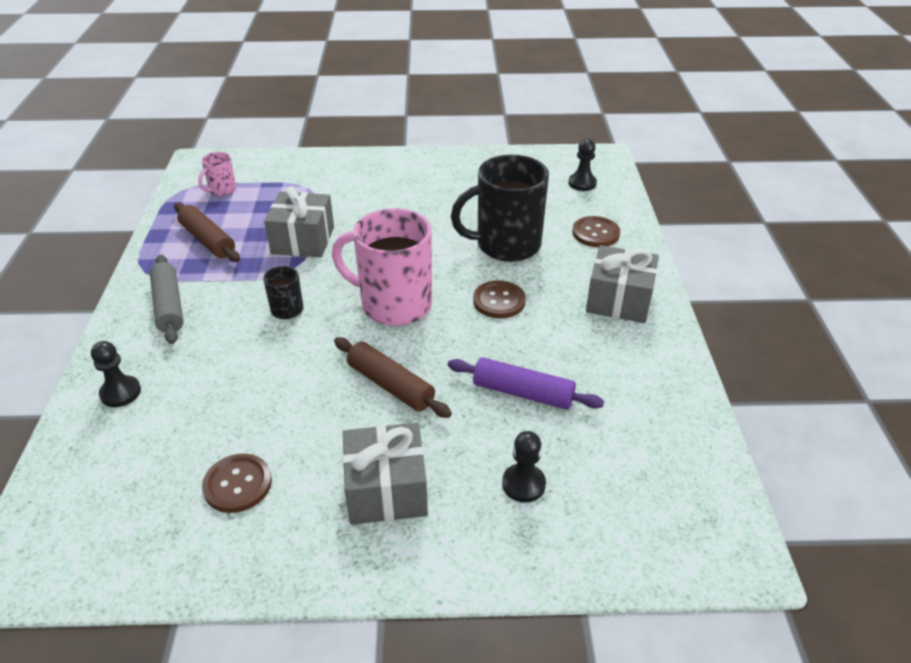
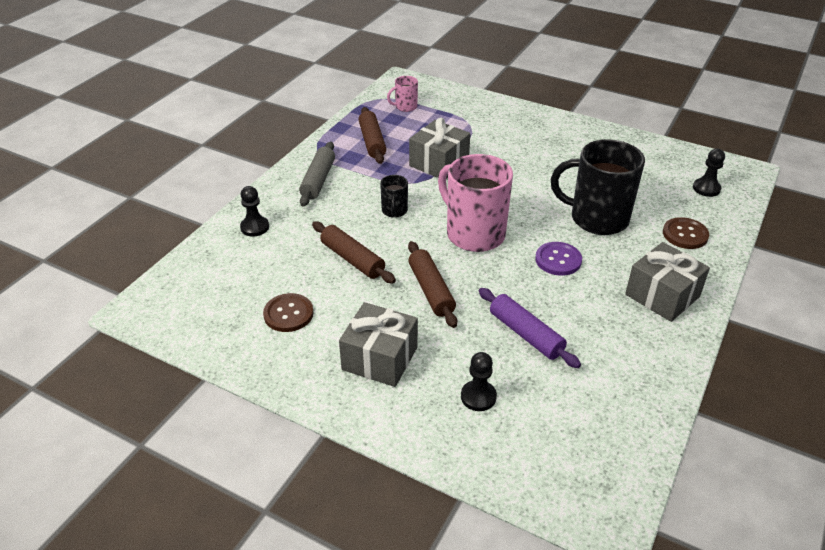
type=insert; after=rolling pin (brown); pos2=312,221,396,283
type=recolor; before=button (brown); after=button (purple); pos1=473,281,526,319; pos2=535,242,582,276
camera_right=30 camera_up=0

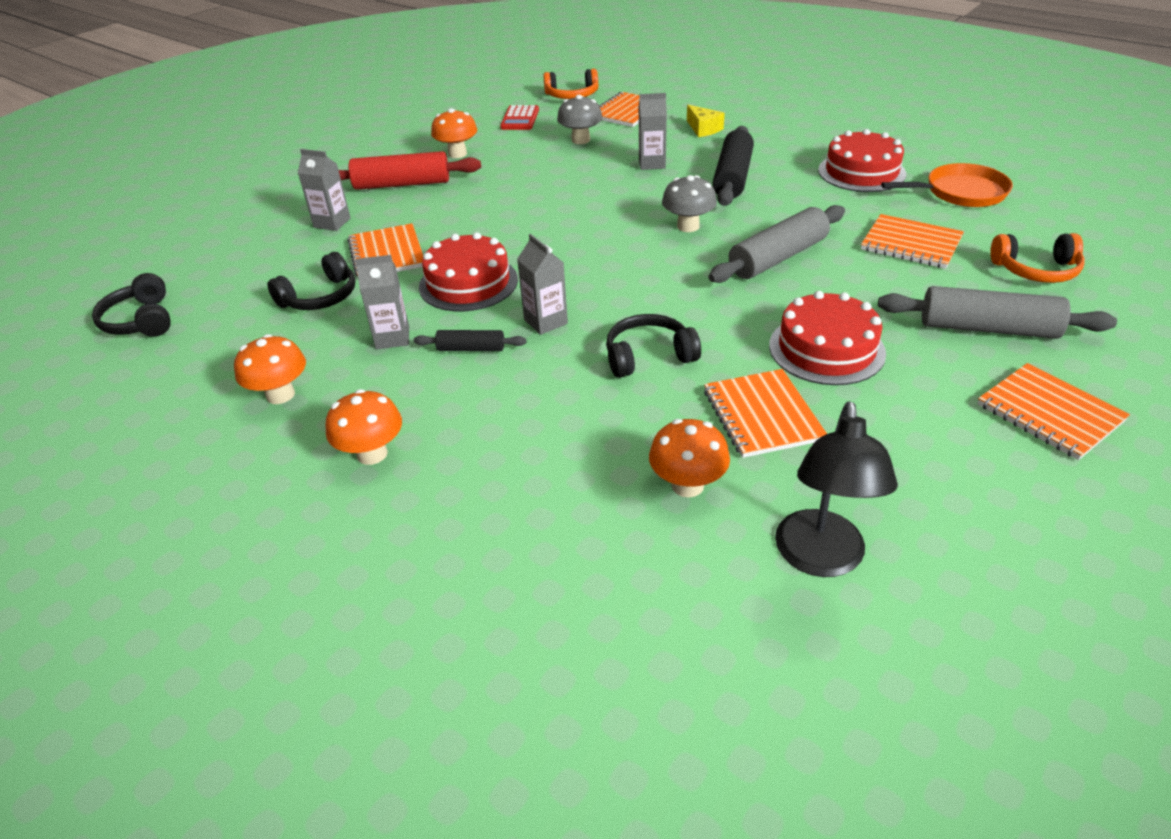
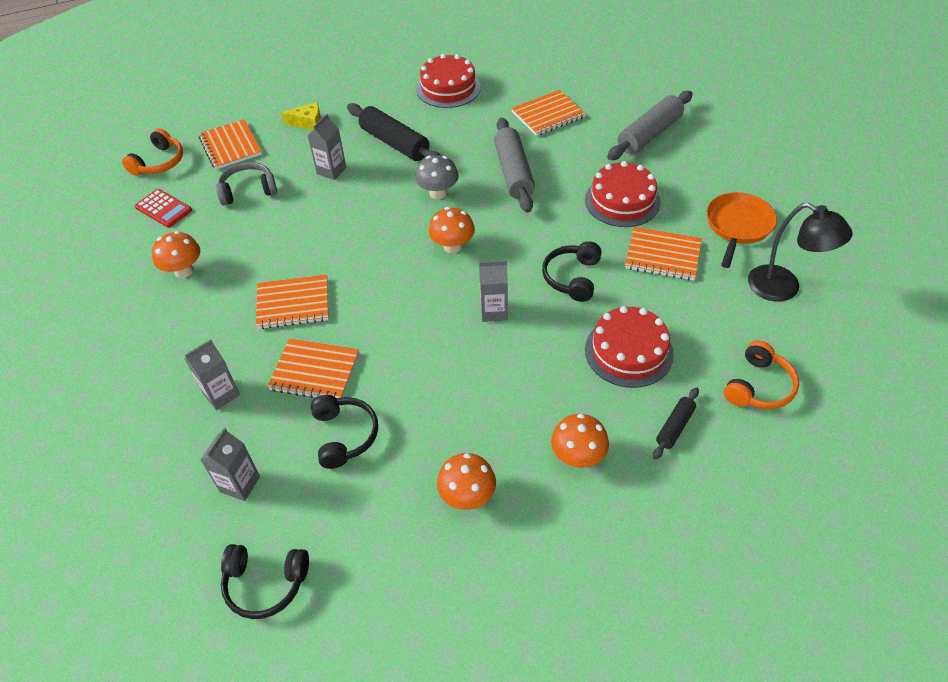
type=move; before=carton (grey); pos1=355,255,409,349; pos2=200,428,260,501
type=replace; before=mushroom (grey); after=headphones (grey); pos1=557,95,603,144; pos2=216,162,277,205
type=move; before=notebook (orange); pos1=977,363,1130,460; pos2=256,274,329,329
type=move; before=mushroom (orange); pos1=649,419,730,498; pos2=428,207,475,253
type=move; before=cake (red); pos1=419,232,518,312; pos2=585,306,674,388
type=move; before=rolling pin (black); pos1=414,330,526,351; pos2=653,387,699,460
type=move; before=pan (orange); pos1=881,163,1013,207; pos2=707,192,777,268
type=move; before=headphones (orange); pos1=990,233,1085,283; pos2=724,340,799,409
type=delete; before=rolling pin (red); pos1=339,151,481,190
camera_right=-60 camera_up=10

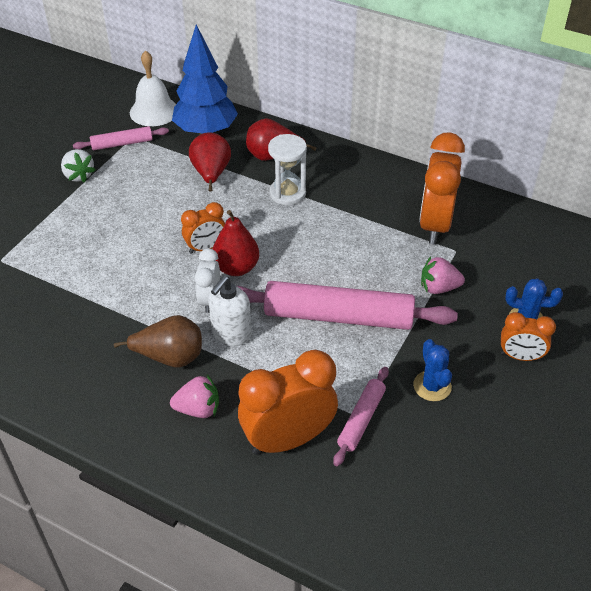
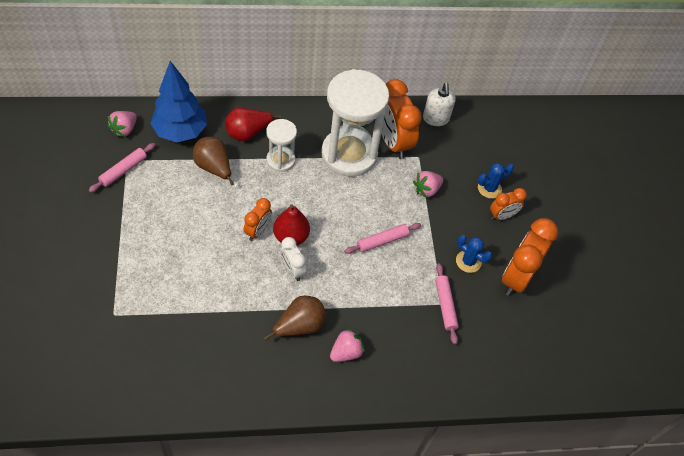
type=replace; before=bell (white); after=strawberry (pink); pos1=130,50,176,126; pos2=108,111,137,137
type=recolor; before=pear (red); after=pear (brown); pos1=189,132,231,192; pos2=193,137,234,186
type=insert; after=hourglass (white); pos2=321,69,389,177
type=resize; before=rolling pin (pink); pos1=237,281,458,330; pos2=344,223,421,254; scale=0.5
type=move; before=soap dispenser (white); pos1=208,276,252,346; pos2=423,83,456,126
type=move; before=clock (orange); pos1=238,350,338,455; pos2=502,218,558,296
type=delete; before=strawberry (white); pos1=61,149,96,183
camera_right=-40 camera_up=10

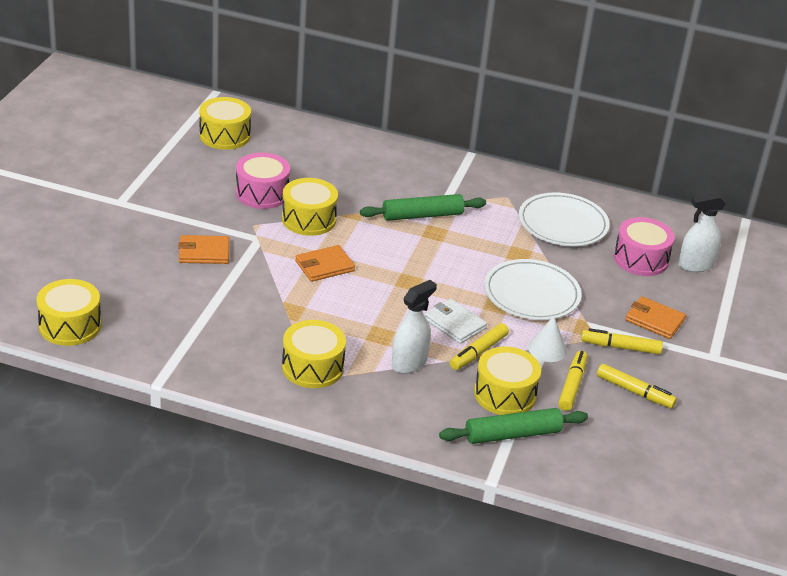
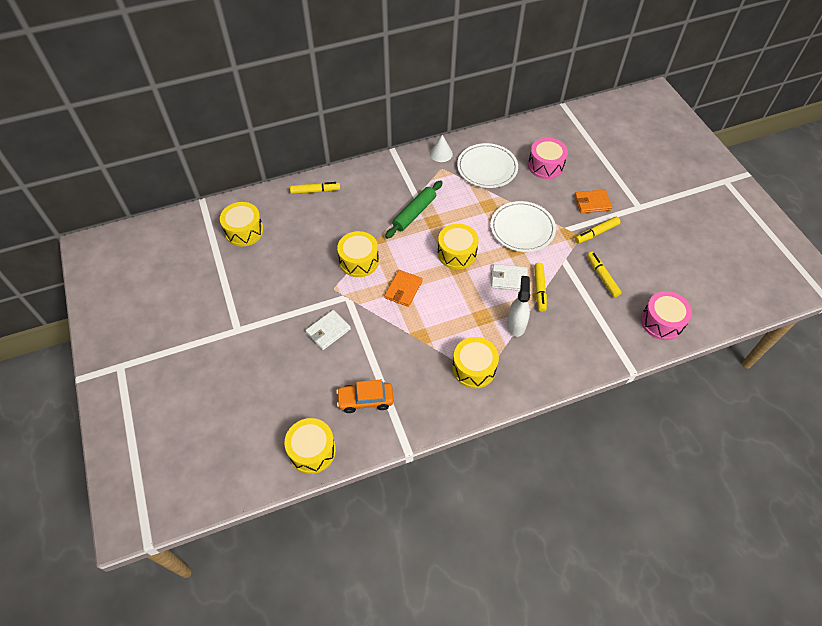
type=move; before=marker (yellow); pos1=597,364,677,408; pos2=290,182,340,194
type=recolor; before=wallet (orange); after=wallet (white); pos1=178,235,229,264; pos2=305,310,351,350
type=insert; after=car (orange); pos2=336,380,394,413
type=move; before=cone (white); pos1=528,316,567,362; pos2=430,135,453,162
type=move; before=drum (yellow); pos1=474,347,541,415; pos2=438,224,479,269
type=move; before=drum (pink); pos1=236,153,290,209; pos2=641,291,692,340
type=delete; before=rolling pin (green); pos1=439,408,588,444
type=delete; before=spray bottle (white); pos1=678,193,726,272
camera_right=-35 camera_up=20

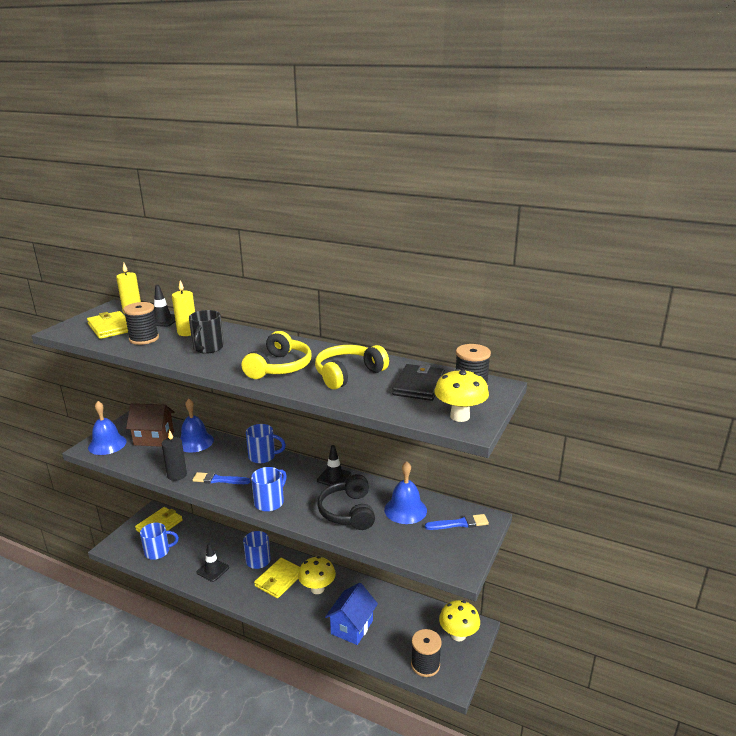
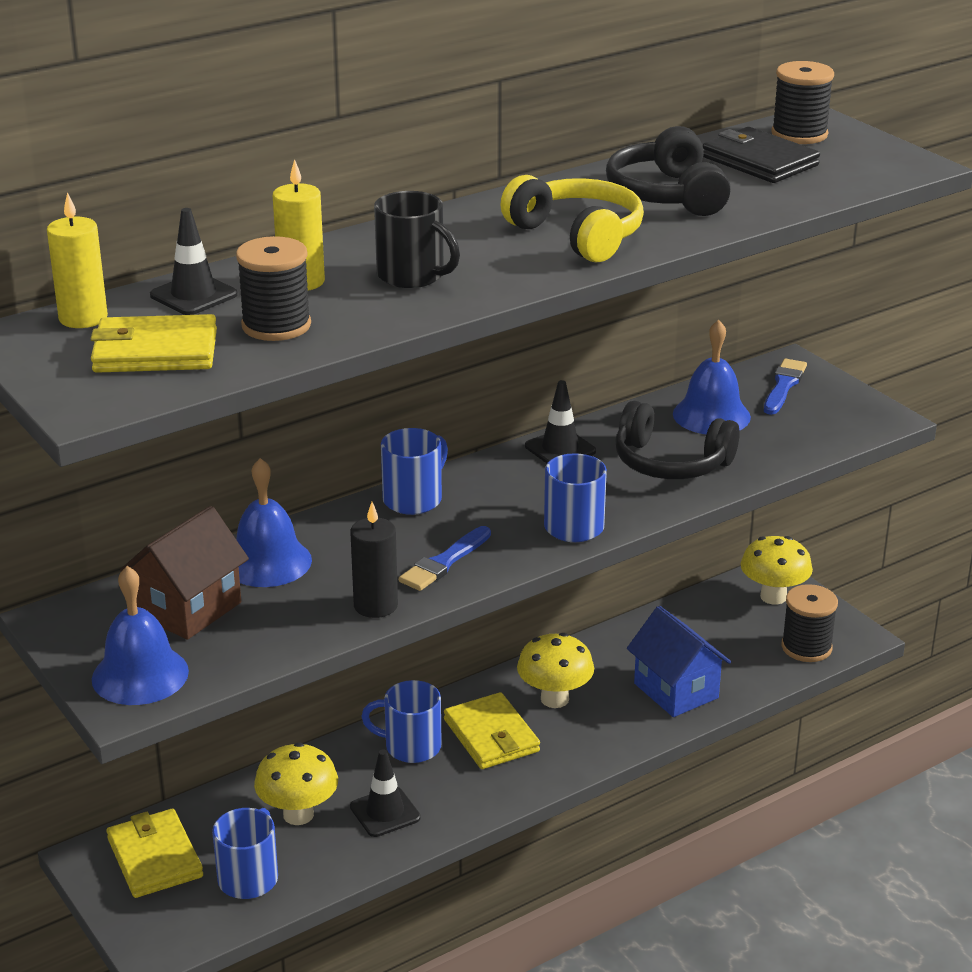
type=move; before=mushroom (yellow); pos1=434,369,489,422; pos2=254,742,338,825
type=recolor; before=headphones (yellow); after=headphones (black); pos1=315,345,389,389; pos2=606,126,731,216
camera_right=-60 camera_up=5

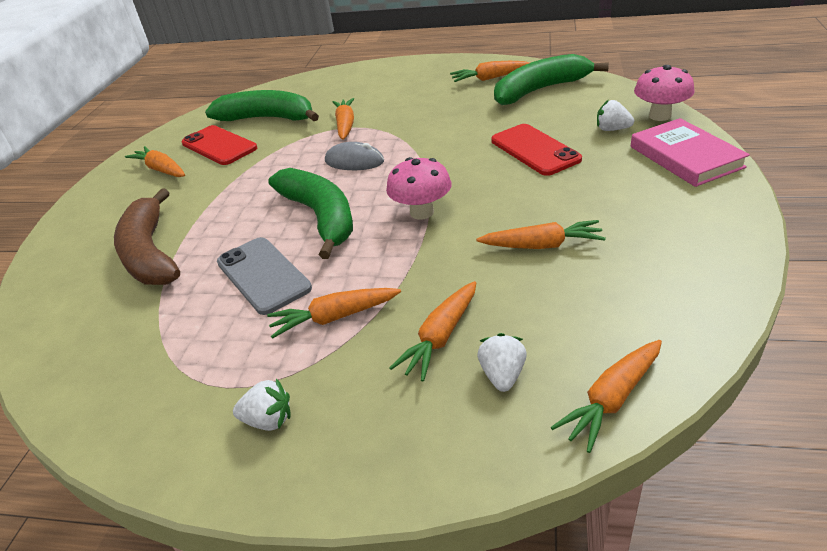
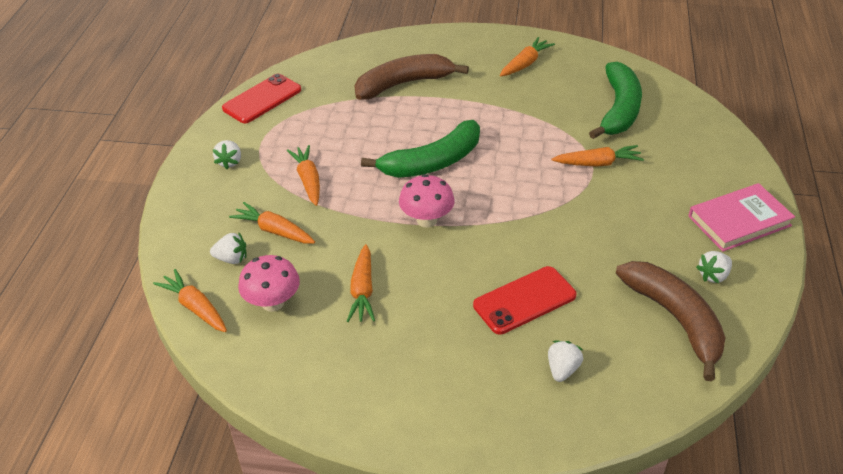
type=move; before=phone (red); pos1=182,125,257,165; pos2=222,74,301,123
type=move; before=mushroom (pink); pos1=634,65,695,121; pos2=238,255,300,312
type=recolor; before=banana (green); after=banana (brown); pos1=494,54,609,105; pos2=616,261,726,381
type=move; before=book (pink); pos1=631,118,750,187; pos2=688,183,795,252
type=replace; before=carrot (orange); after=strawberry (white); pos1=450,61,530,82; pos2=696,251,732,283
type=delete; before=phone (grey); pos1=217,237,312,315
type=delete; before=mouse (grey); pos1=325,142,384,170
camera_right=85 camera_up=5

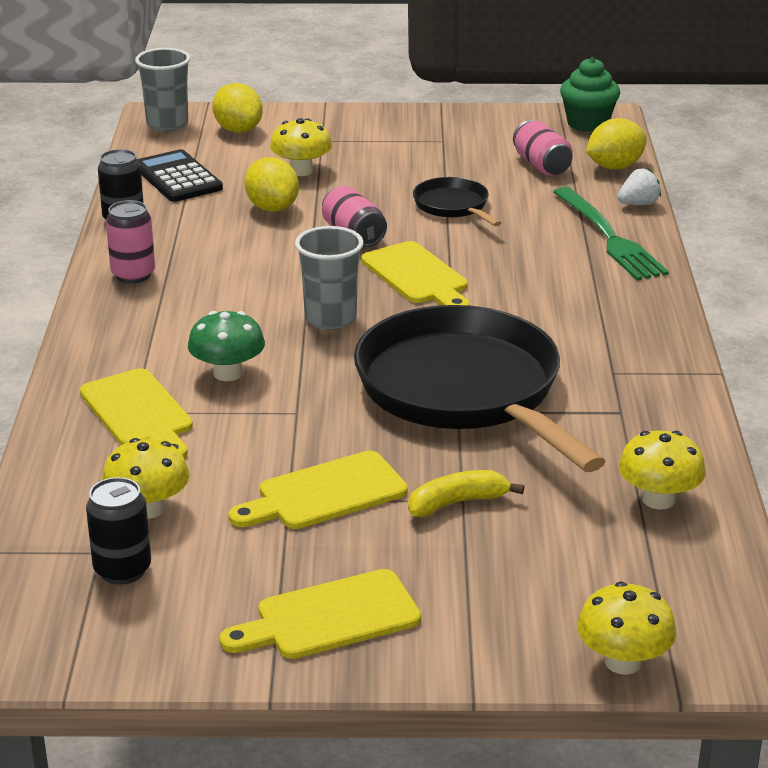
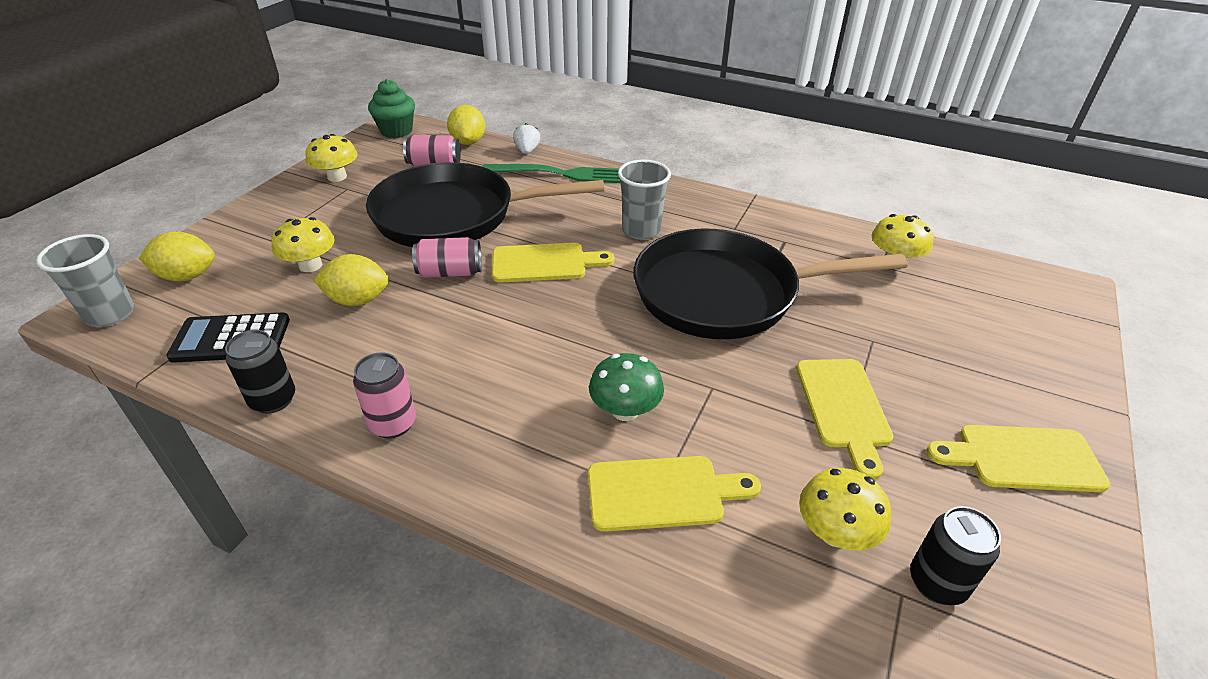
type=move; before=mushroom (yellow); pos1=577,582,676,675; pos2=305,134,358,182
type=resize; before=pan (black); pos1=413,177,501,226; pos2=366,162,604,247; scale=2.24
type=move; before=cup (grey); pos1=295,226,364,330; pos2=618,160,671,240
type=rotate; before=cutting board (yellow); pos1=220,569,421,659; pos2=926,425,1110,492; turn=90
type=delete; before=banana (yellow); pos1=408,470,524,517
camera_right=-65 camera_up=10

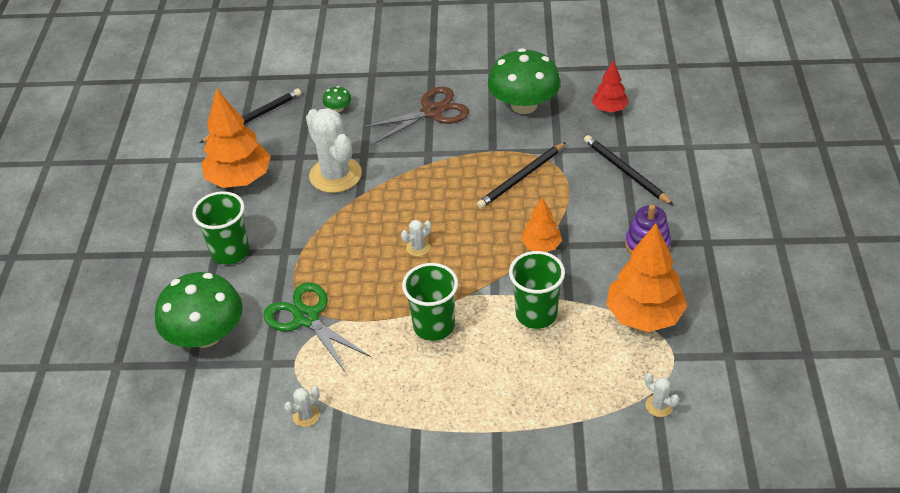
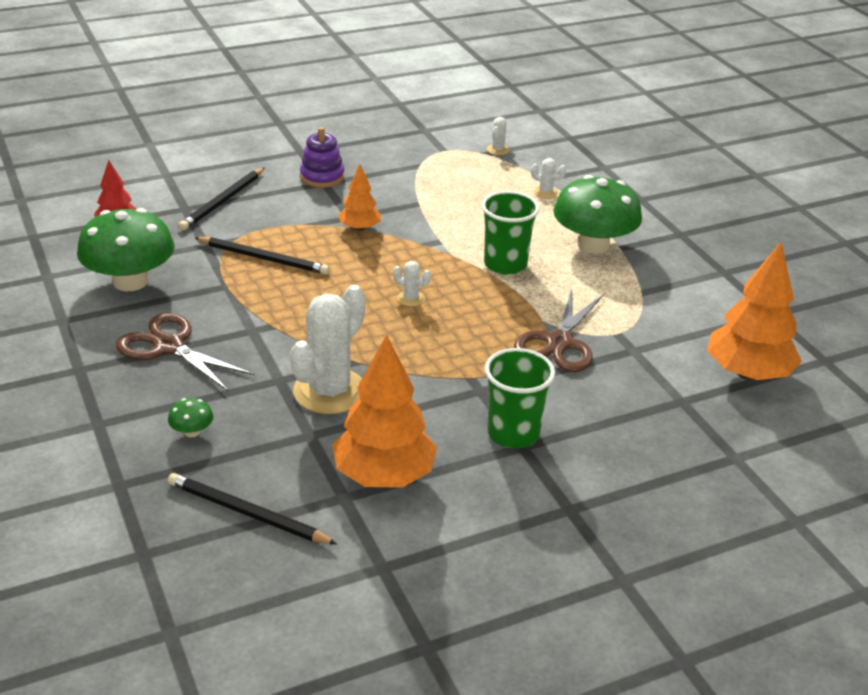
type=recolor; before=scissors (green); after=scissors (brown); pos1=263,282,371,373; pos2=514,289,604,372
type=move; before=cactus (white); pos1=284,386,320,427; pos2=531,158,566,198
type=move; before=mushroom (green); pos1=155,272,243,348; pos2=553,175,642,254
type=move; before=tree (orange); pos1=606,223,687,332; pos2=707,242,802,380
type=delete; before=cup (green); pos1=509,251,565,329
camera_right=-120 camera_up=-10

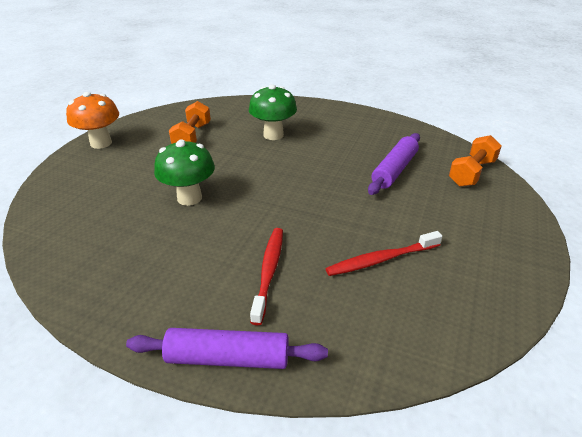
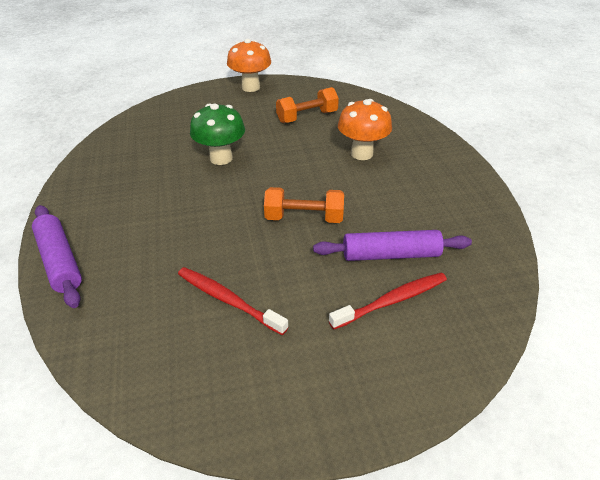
type=move; before=dumbbell (orange); pos1=449,135,502,187; pos2=264,187,344,223
type=move; before=toothbrush (red); pos1=250,228,283,325; pos2=329,273,447,329
type=recolor; before=mushroom (green); after=mushroom (orange); pos1=249,84,297,140; pos2=338,99,392,160
camera_right=55 camera_up=5

